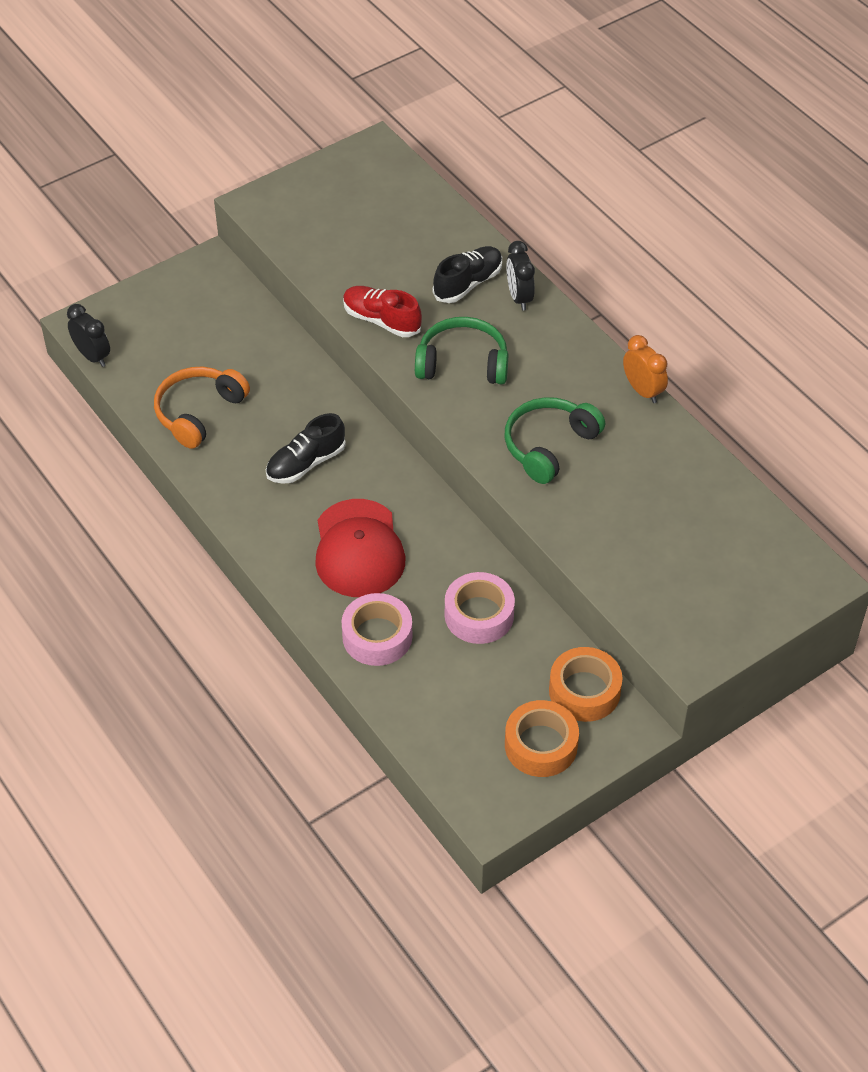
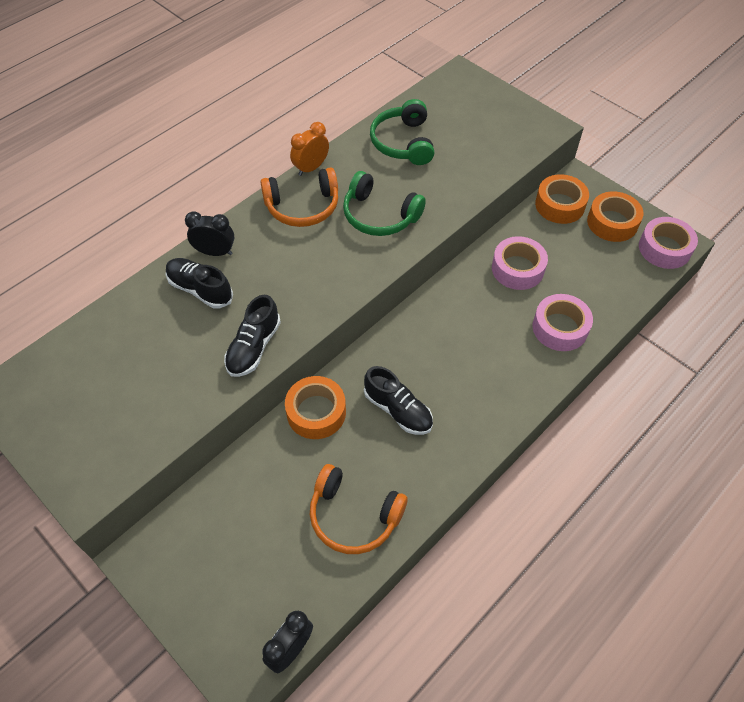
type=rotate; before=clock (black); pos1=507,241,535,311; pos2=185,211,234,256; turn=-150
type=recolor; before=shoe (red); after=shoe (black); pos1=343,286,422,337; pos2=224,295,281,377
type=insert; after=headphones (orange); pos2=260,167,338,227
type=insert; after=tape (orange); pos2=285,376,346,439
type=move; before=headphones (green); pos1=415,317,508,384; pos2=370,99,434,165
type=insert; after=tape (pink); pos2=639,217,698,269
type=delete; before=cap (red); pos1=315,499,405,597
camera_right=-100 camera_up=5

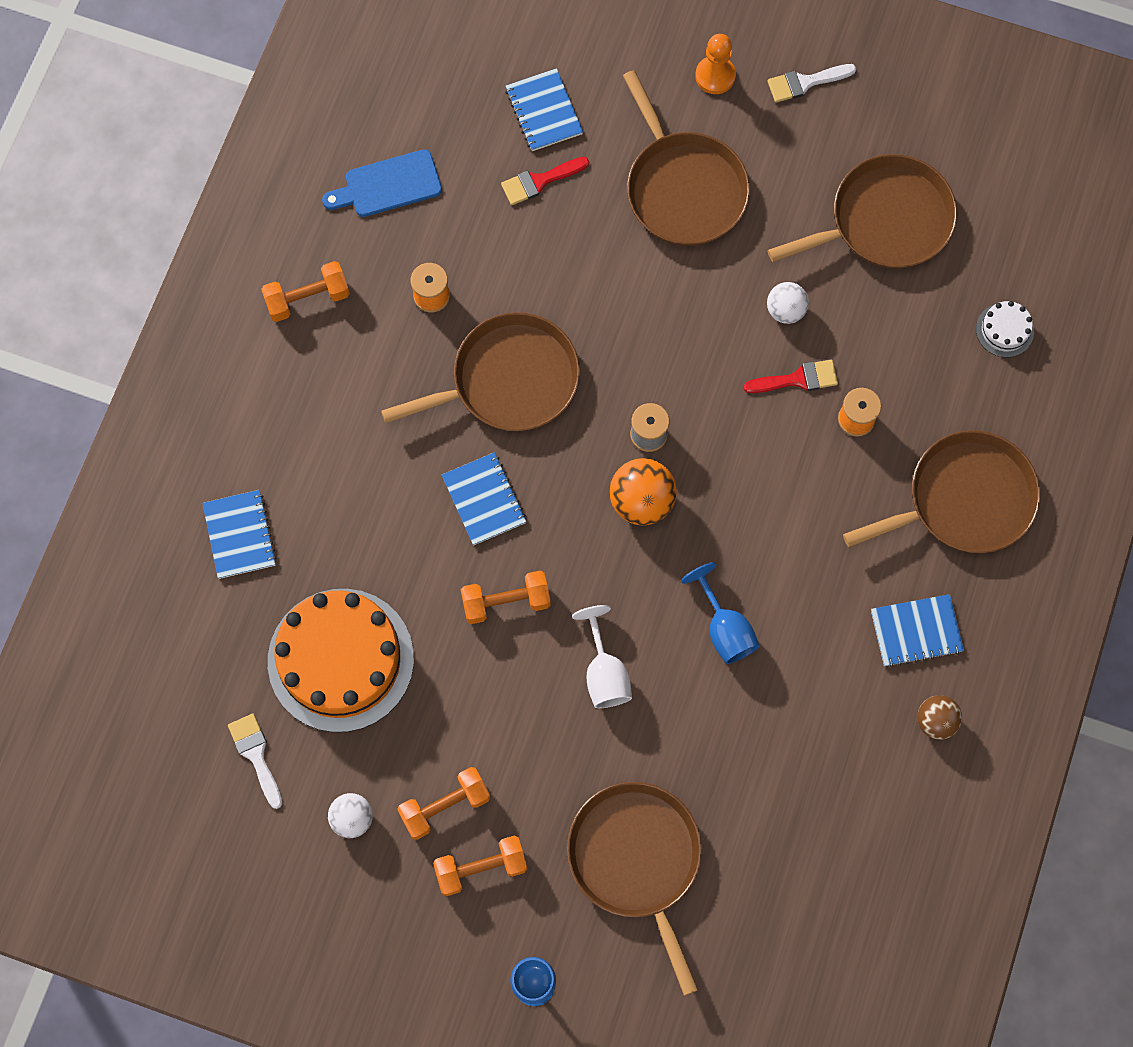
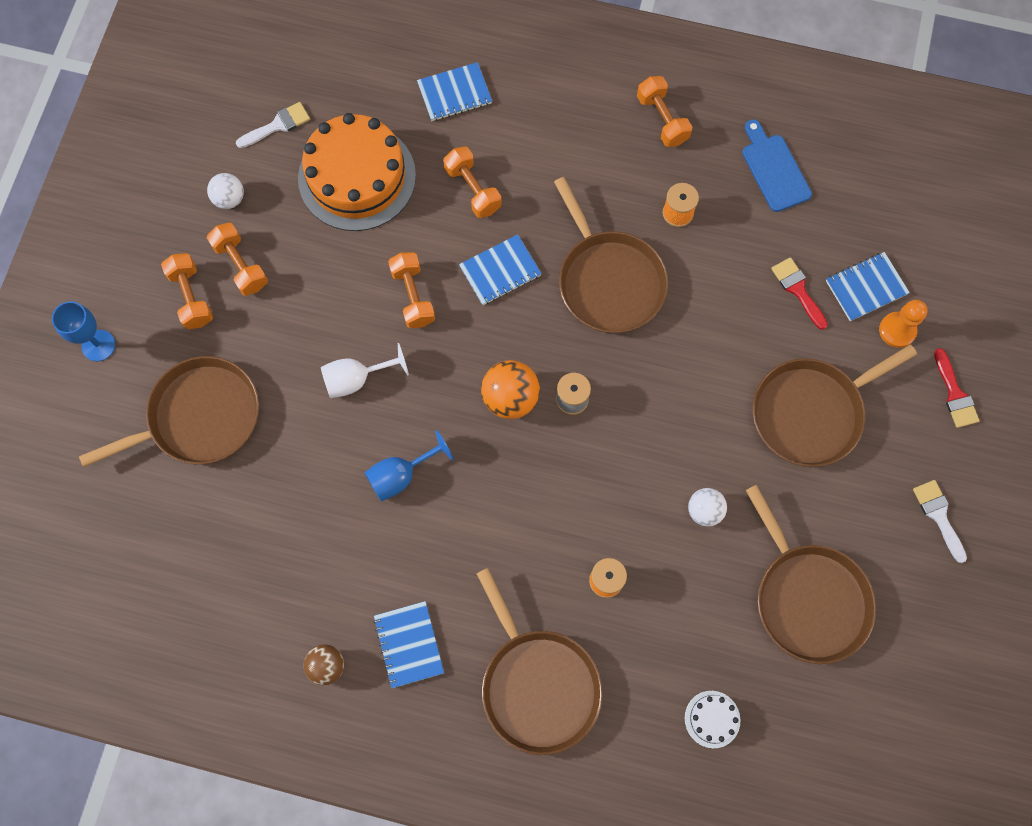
type=insert; after=dumbbell (orange); pos2=443,146,501,218
type=move; before=pawn (orange); pos1=695,34,736,94; pos2=879,300,928,348
type=move; before=brush (red); pos1=744,360,838,393; pos2=934,348,980,428
camera_right=85 camera_up=0

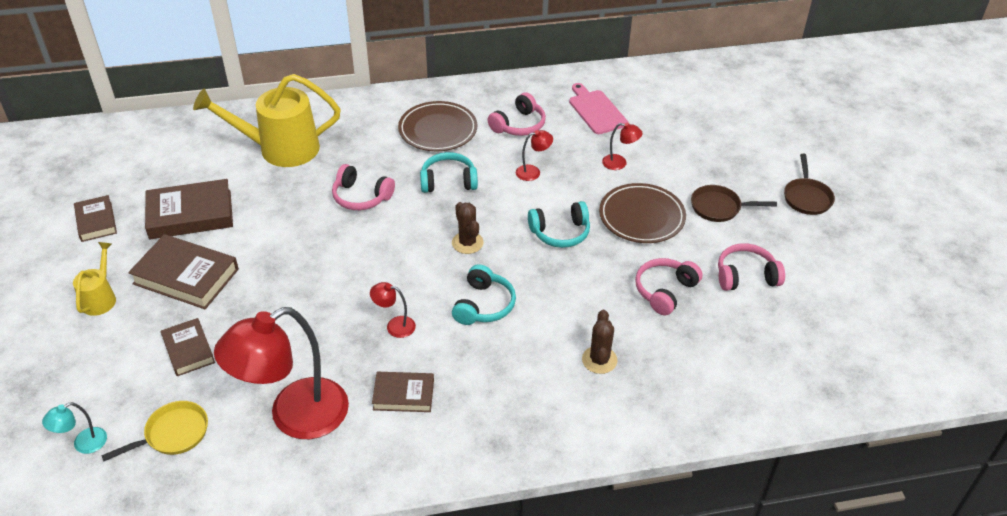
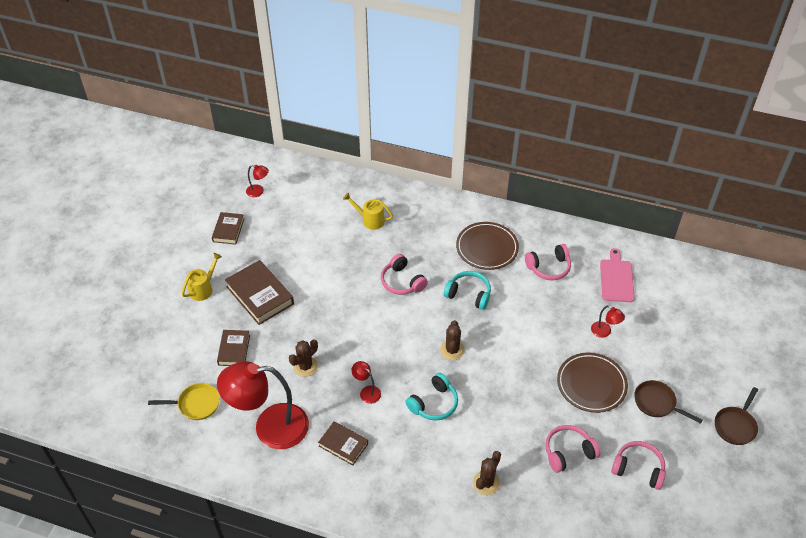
type=move; before=lamp (red); pos1=516,130,553,181; pos2=246,165,269,197
type=insert; after=cactus (brown); pos2=289,339,318,377
type=resize; before=watering can (yellow); pos1=193,74,340,167; pos2=343,193,393,230; scale=0.51
type=delete; before=lamp (turquoise); pos1=42,402,107,454
type=delete; before=book (brown); pos1=145,179,233,240
type=delete; before=headphones (turquoise); pos1=528,201,590,248
camera_right=30 camera_up=5

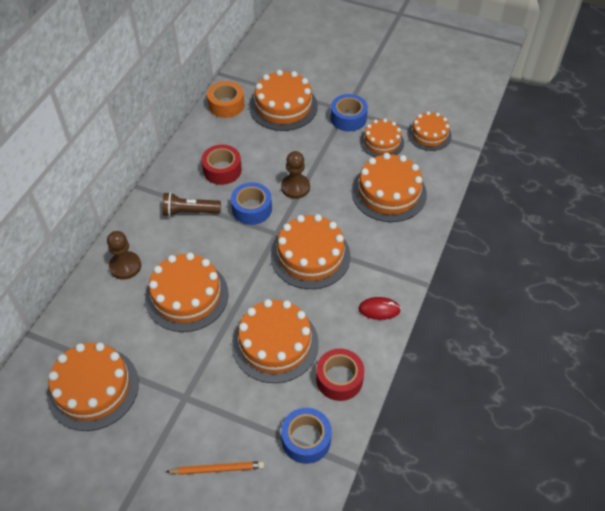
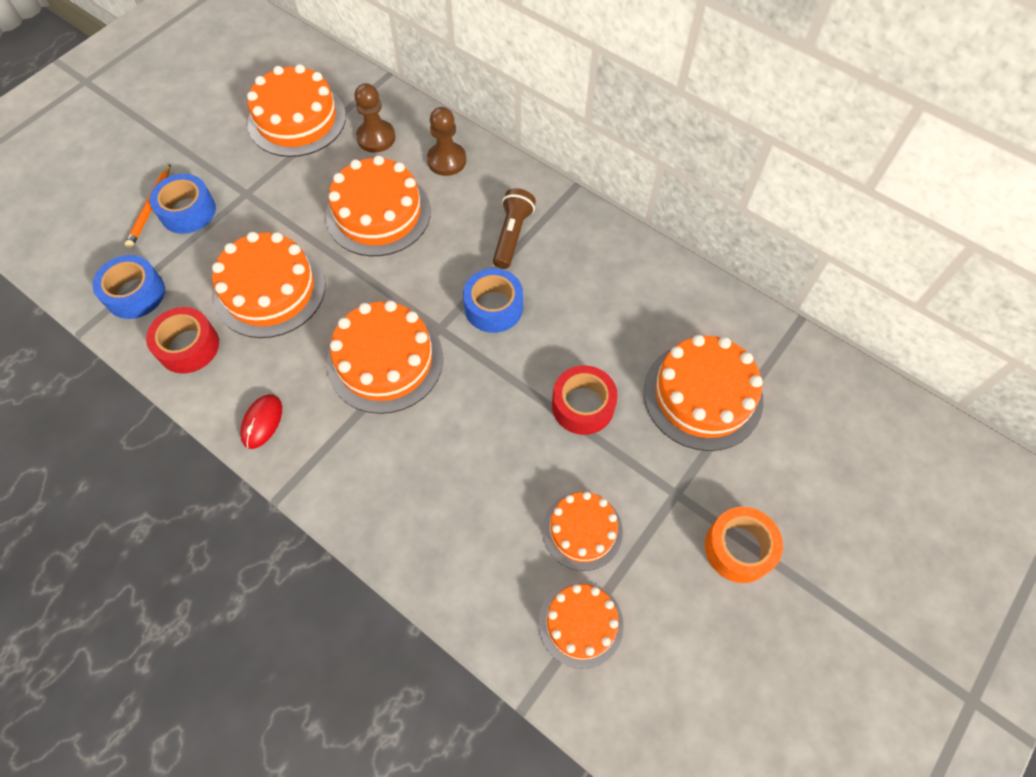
type=move; before=tape (blue); pos1=330,94,368,132; pos2=149,174,216,234
type=move; before=pawn (brown); pos1=281,151,310,199; pos2=354,83,396,153
type=move; before=tape (red); pos1=201,144,242,185; pos2=552,365,618,435
type=move; before=tape (orange); pos1=207,81,244,118; pos2=705,507,783,583
type=delete; before=cake (orange); pos1=351,153,427,222
camera_right=105 camera_up=10

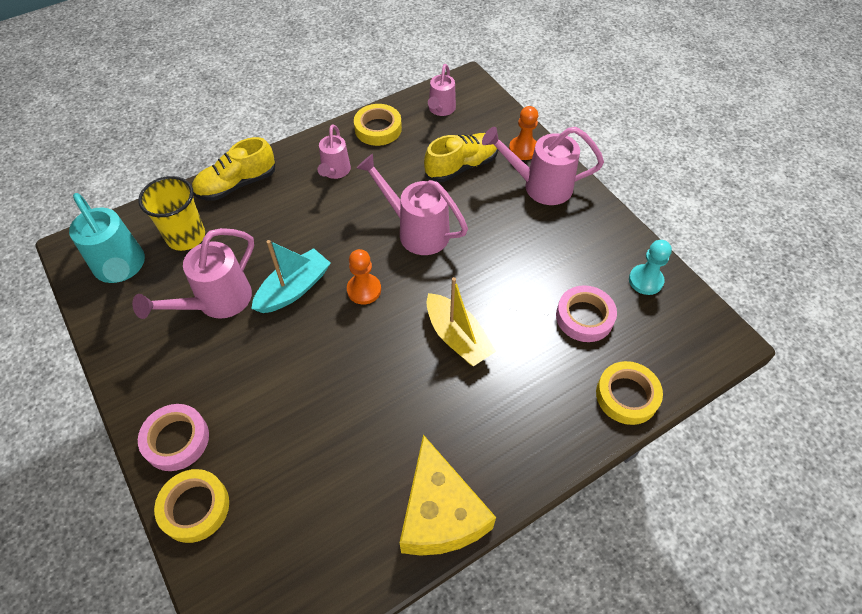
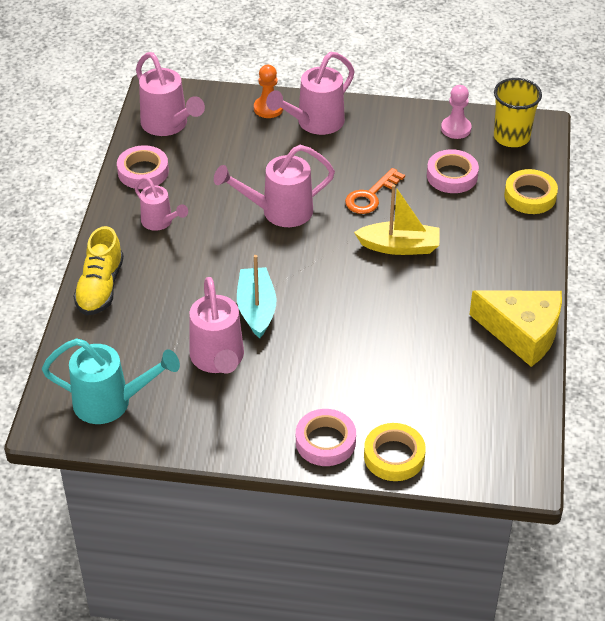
type=recolor; before=tape (yellow); after=tape (pink); pos1=354,104,402,146; pos2=117,145,169,189
type=resize; before=watering can (pink); pos1=428,64,456,116; pos2=136,52,205,136; scale=1.6
type=insert; after=key (orange); pos2=345,168,405,214
type=recolor; before=pawn (turquoise); after=pawn (pink); pos1=629,240,672,295; pos2=441,85,472,139
type=move; before=cup (yellow); pos1=138,176,205,251; pos2=494,78,542,147
type=delete; before=pawn (orange); pos1=347,249,381,305
type=delete; before=shoe (yellow); pos1=424,133,498,182
camera_right=-50 camera_up=-10

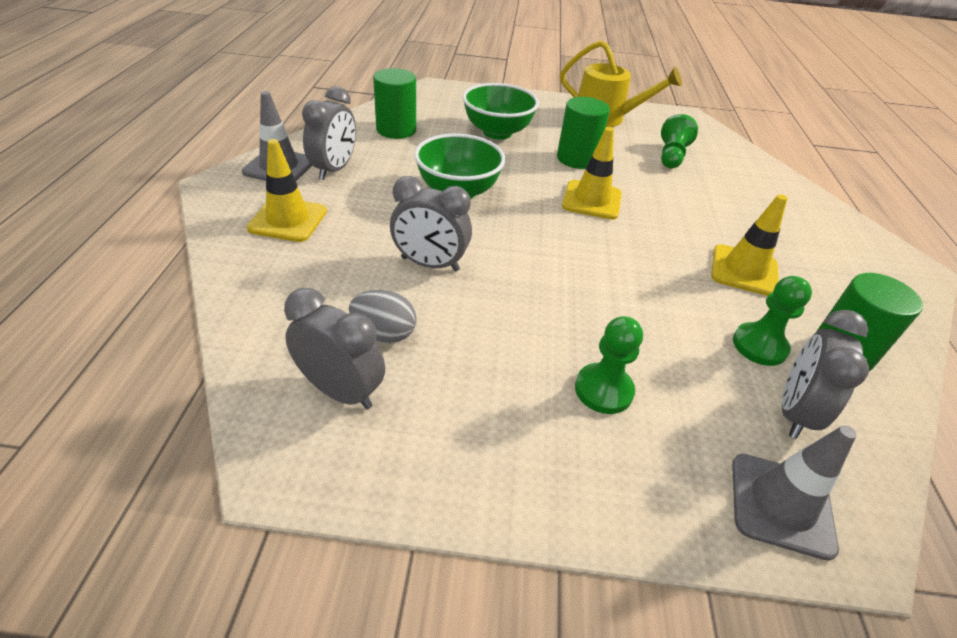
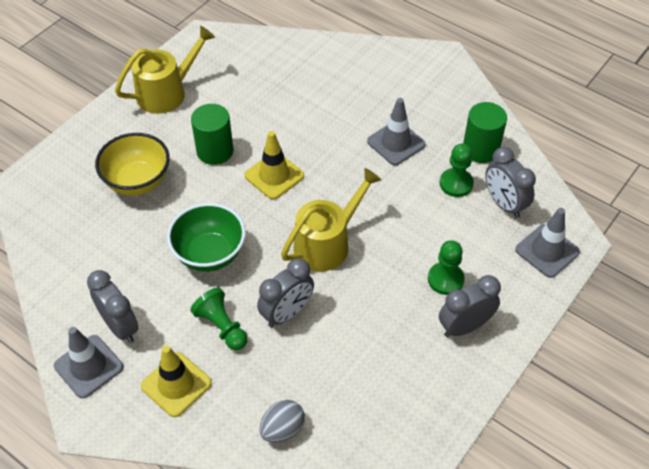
type=recolor; before=bowl (green); after=bowl (yellow); pos1=462,83,539,140; pos2=95,133,170,196
type=move; before=pawn (green); pos1=661,114,698,168; pos2=190,288,247,350
type=move; before=egg (grey); pos1=349,290,417,343; pos2=259,400,305,443
type=insert; after=watering can (yellow); pos2=281,168,382,272
type=recolor; before=traffic cone (yellow); after=traffic cone (grey); pos1=711,194,787,296; pos2=367,98,425,165
type=move; before=clock (grey); pos1=284,288,385,409; pos2=439,275,501,337
type=delete; before=cylinder (green); pos1=373,68,416,139
camera_right=-55 camera_up=10

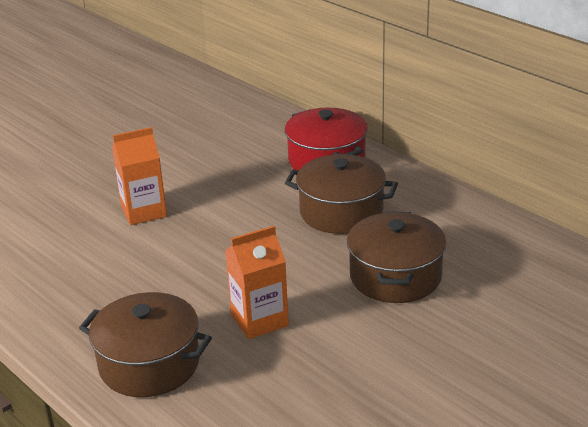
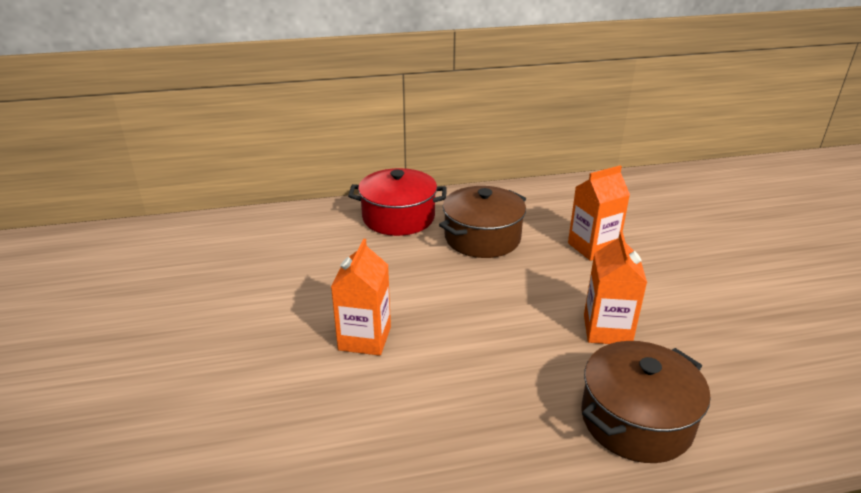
type=replace; before=pot (brown); after=carton (orange); pos1=347,211,446,303; pos2=568,165,630,261
camera_right=-60 camera_up=0

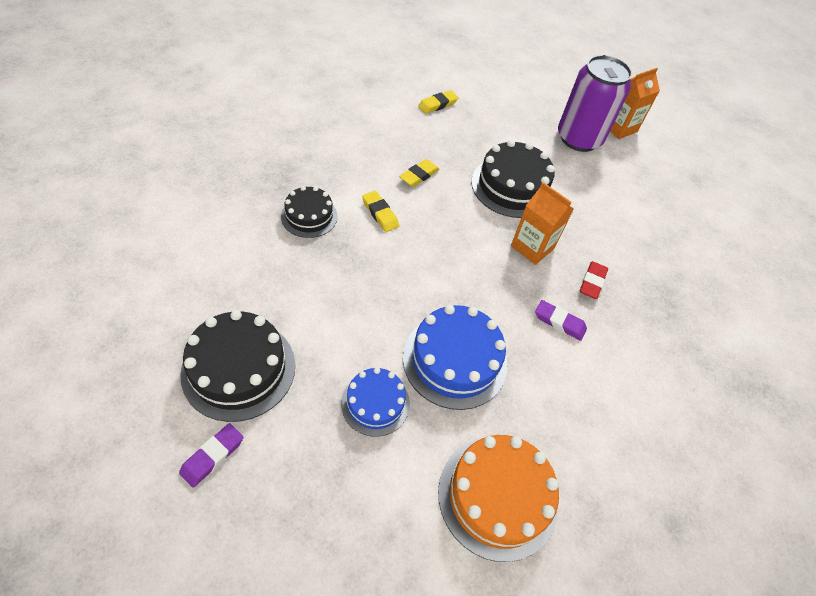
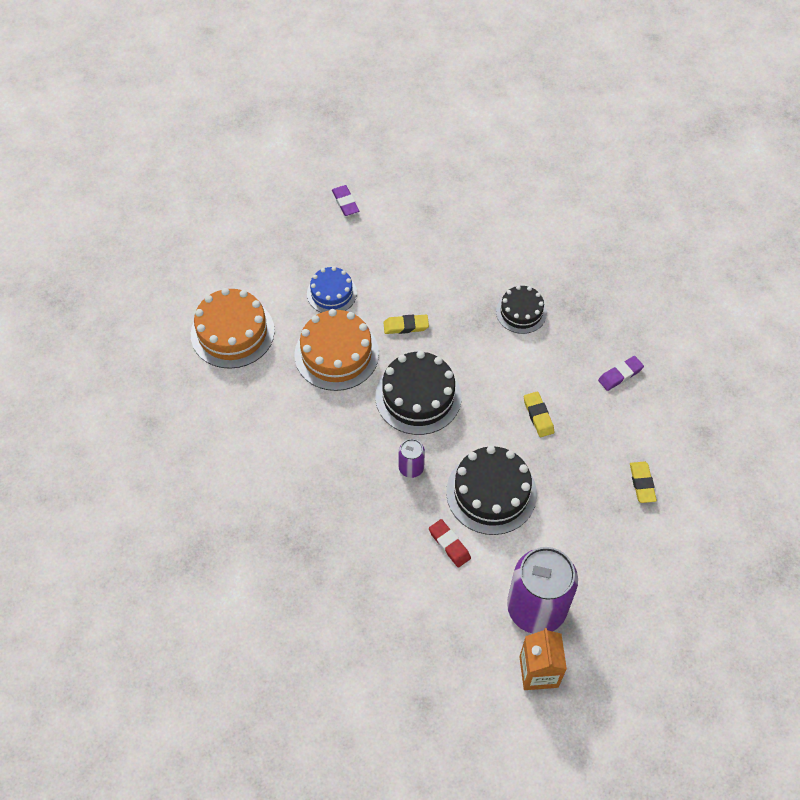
type=recolor; before=cake (blue); after=cake (orange); pos1=403,305,507,410; pos2=294,309,379,391
type=move; before=cake (black); pos1=180,310,295,422; pos2=375,351,462,435
type=move; before=eraser (yellow); pos1=362,191,399,232; pos2=383,315,429,334
type=replace; before=carton (orange); after=can (purple); pos1=511,182,574,265; pos2=398,439,425,478
type=move; before=eraser (red); pos1=579,261,608,299; pos2=429,519,471,567
type=move; before=eraser (purple); pos1=535,300,587,341; pos2=598,356,644,391
camera_right=125 camera_up=5

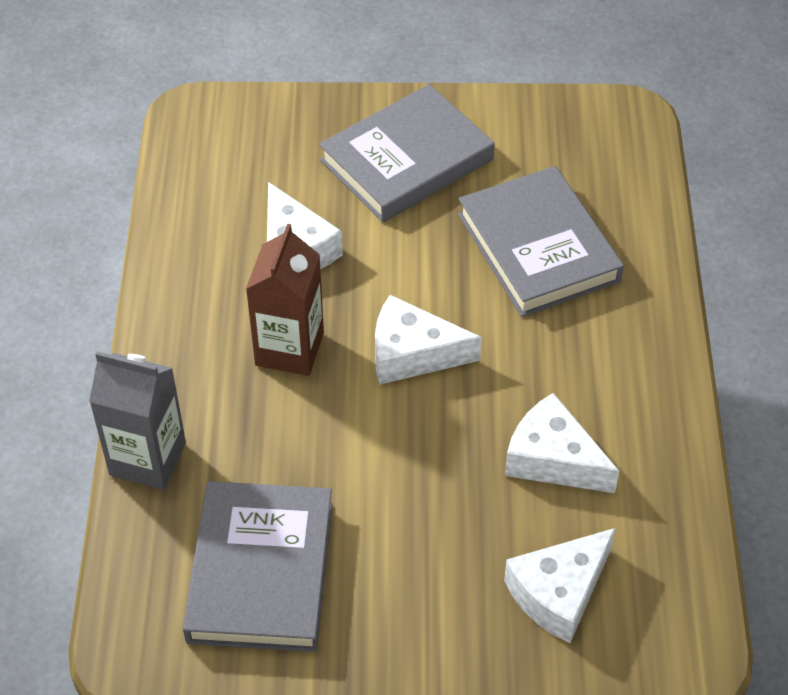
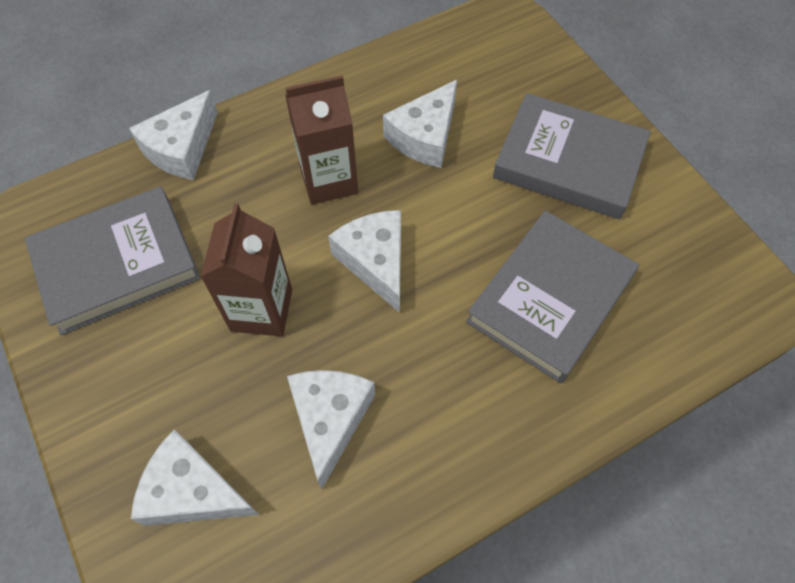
type=replace; before=carton (grey); after=cheese (white); pos1=89,351,186,490; pos2=129,90,218,180
type=insert; after=carton (brown); pos2=200,203,292,336
camera_right=60 camera_up=10

